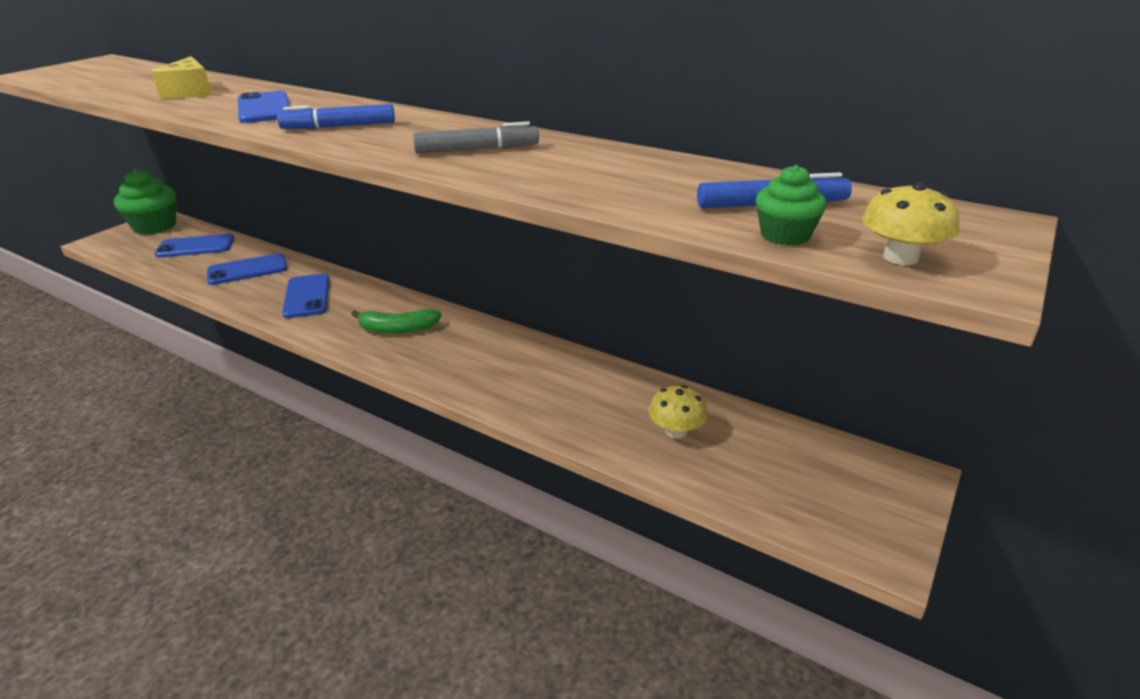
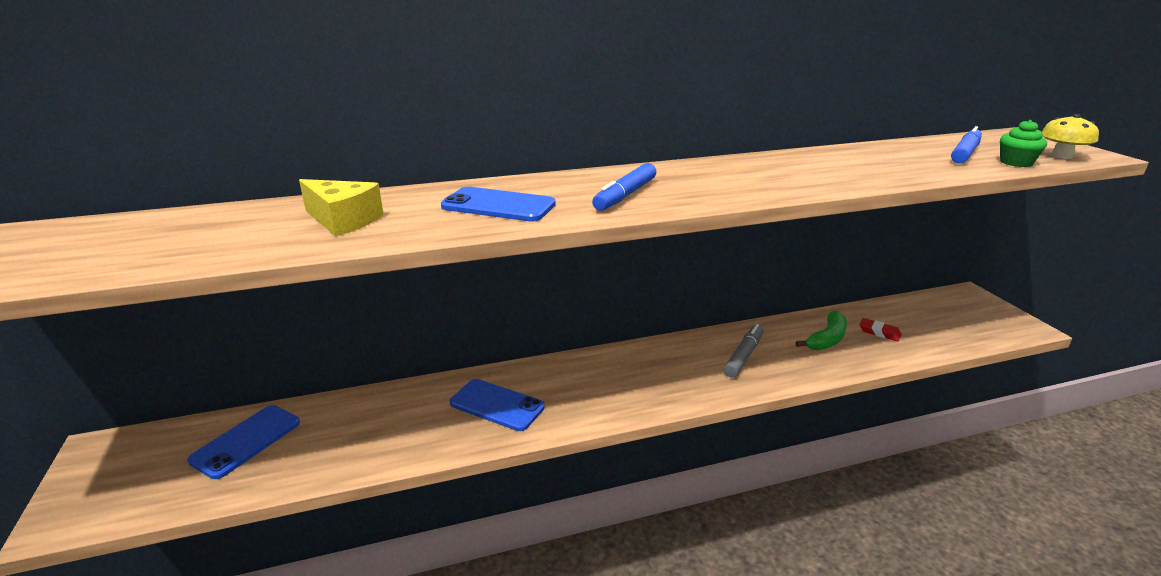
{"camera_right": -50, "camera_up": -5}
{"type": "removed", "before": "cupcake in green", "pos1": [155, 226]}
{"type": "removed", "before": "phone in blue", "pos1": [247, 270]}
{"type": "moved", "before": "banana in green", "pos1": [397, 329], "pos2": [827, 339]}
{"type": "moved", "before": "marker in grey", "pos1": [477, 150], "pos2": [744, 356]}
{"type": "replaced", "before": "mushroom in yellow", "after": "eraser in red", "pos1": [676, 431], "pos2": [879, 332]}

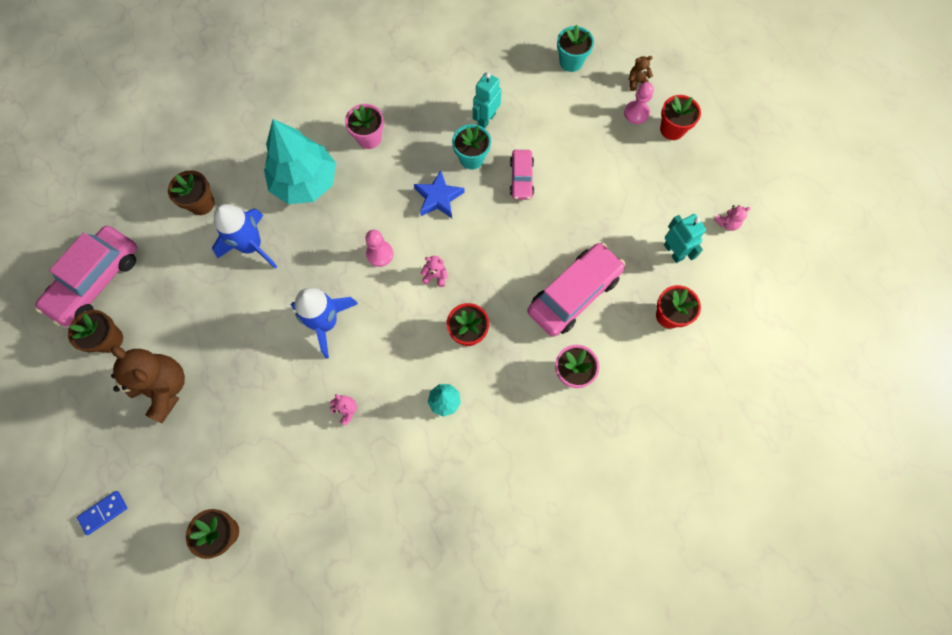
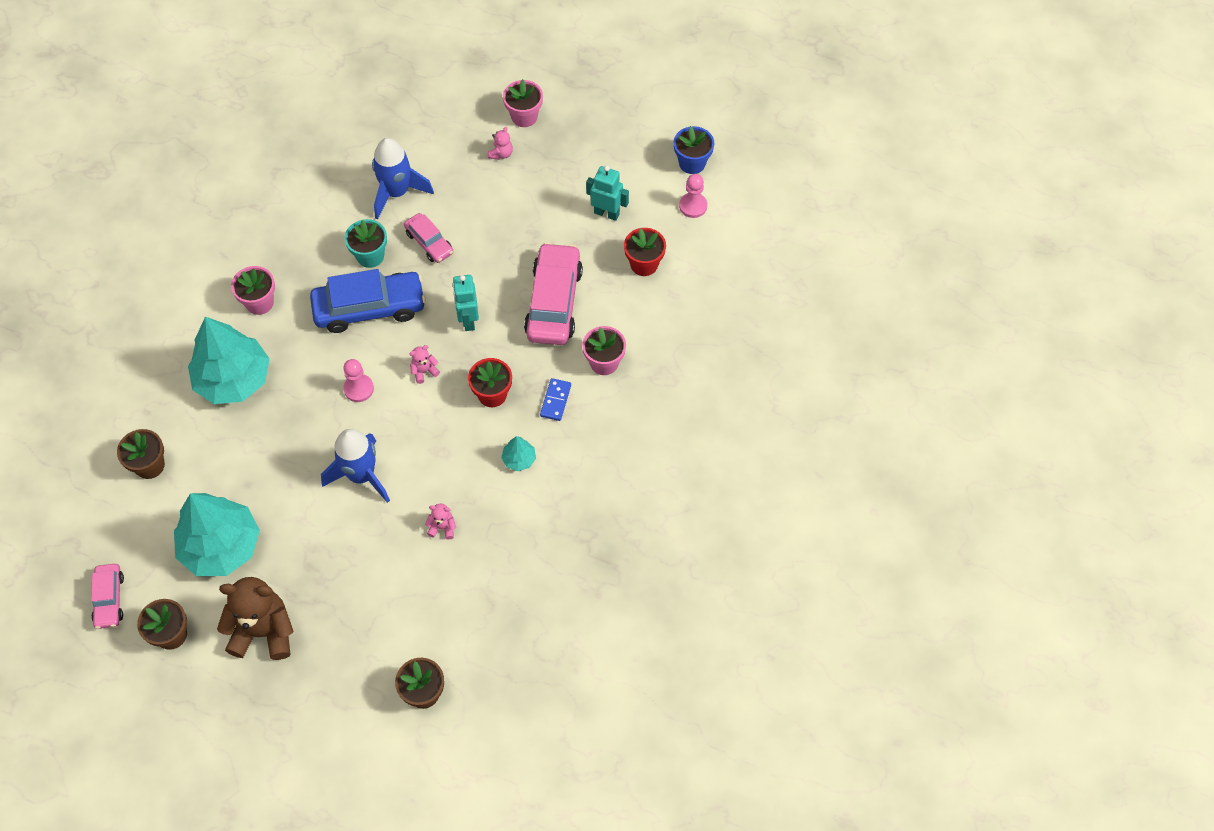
{"camera_right": -40, "camera_up": -10}
{"type": "removed", "before": "flower pot in turquoise", "pos1": [571, 62]}
{"type": "removed", "before": "teddy bear in brown", "pos1": [637, 82]}
{"type": "added", "after": "tree in turquoise", "pos2": [221, 546]}
{"type": "added", "after": "flower pot in blue", "pos2": [692, 163]}
{"type": "moved", "before": "domino in blue", "pos1": [103, 512], "pos2": [555, 400]}
{"type": "moved", "before": "rocket in blue", "pos1": [251, 246], "pos2": [397, 192]}
{"type": "moved", "before": "robot in turquoise", "pos1": [486, 119], "pos2": [468, 320]}
{"type": "moved", "before": "pawn in pink", "pos1": [636, 113], "pos2": [693, 206]}
{"type": "moved", "before": "teddy bear in pink", "pos1": [727, 223], "pos2": [501, 154]}
{"type": "replaced", "before": "star in blue", "after": "car in blue", "pos1": [438, 198], "pos2": [369, 308]}
{"type": "recoloured", "before": "flower pot in red", "after": "flower pot in pink", "pos1": [672, 129], "pos2": [524, 116]}
{"type": "resized", "before": "car in pink", "pos1": [96, 281], "pos2": [109, 599], "scale": 0.54}

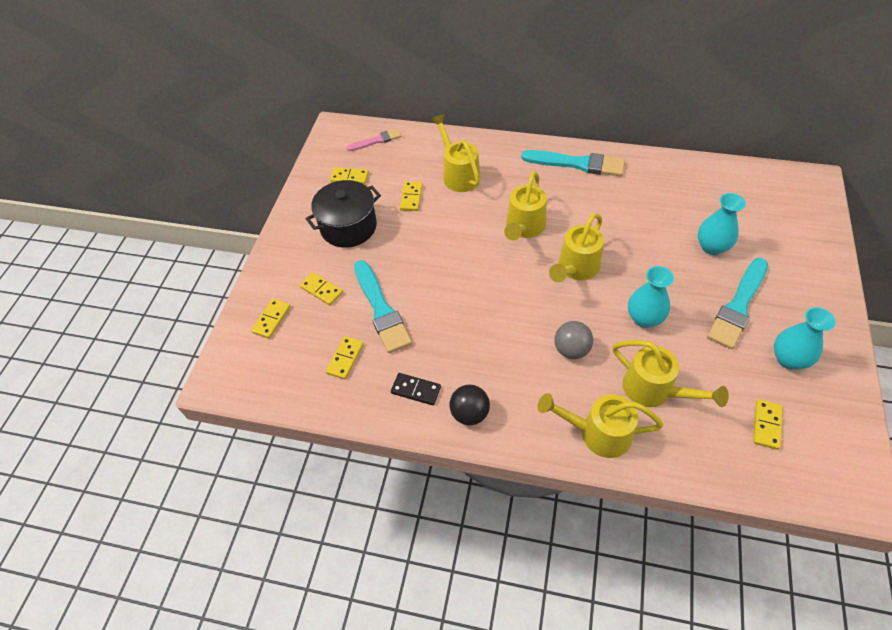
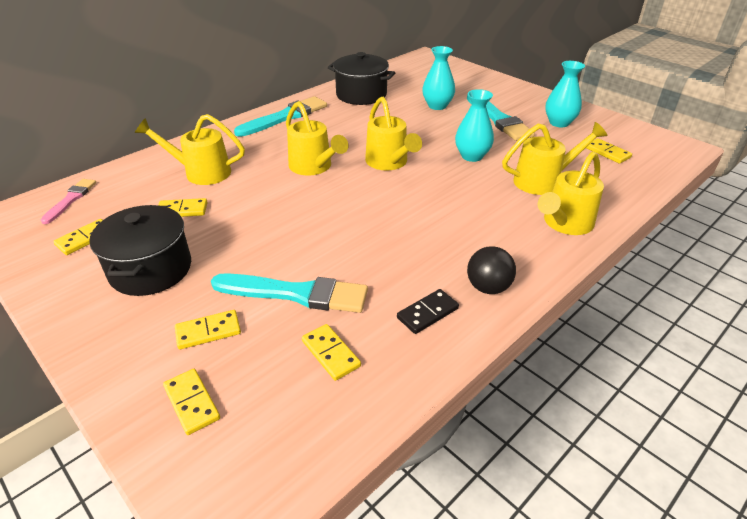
{"camera_right": -60, "camera_up": -15}
{"type": "removed", "before": "ball in grey", "pos1": [571, 350]}
{"type": "added", "after": "pot in black", "pos2": [361, 95]}
{"type": "turned", "before": "domino in yellow", "pos1": [411, 197], "pos2": [182, 210], "turn": -45}

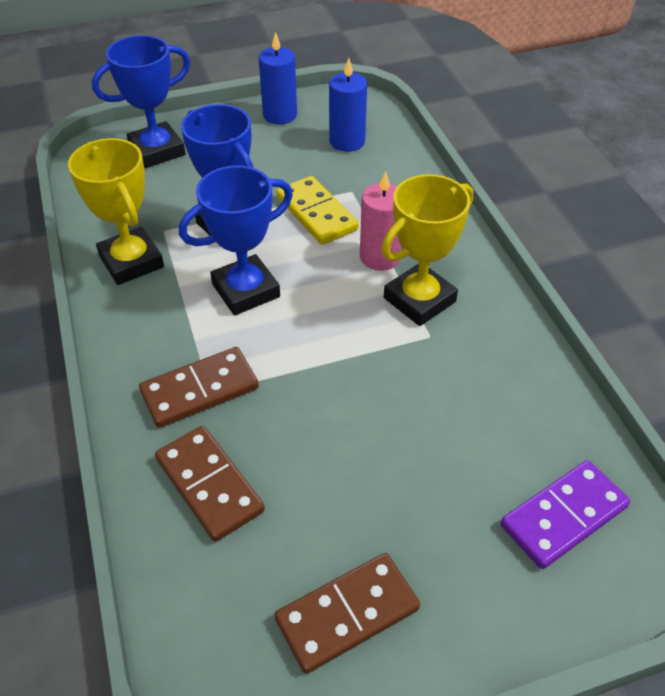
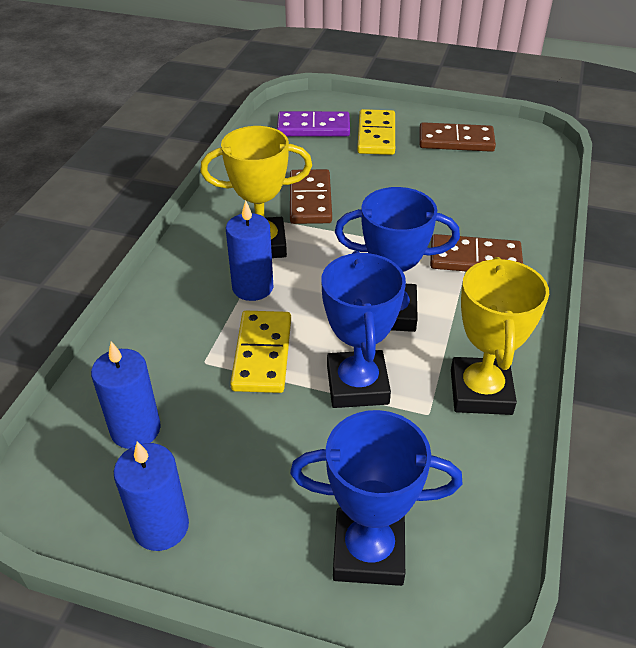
{"camera_right": -145, "camera_up": -5}
{"type": "added", "after": "domino in yellow", "pos2": [376, 135]}
{"type": "moved", "before": "domino in brown", "pos1": [209, 485], "pos2": [310, 200]}
{"type": "recoloured", "before": "candle in pink", "after": "candle in blue", "pos1": [380, 257], "pos2": [252, 287]}

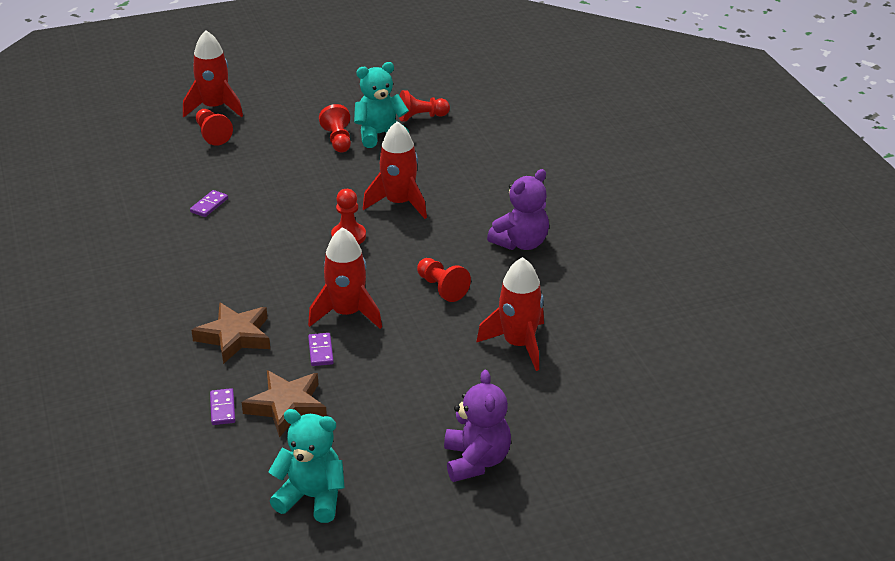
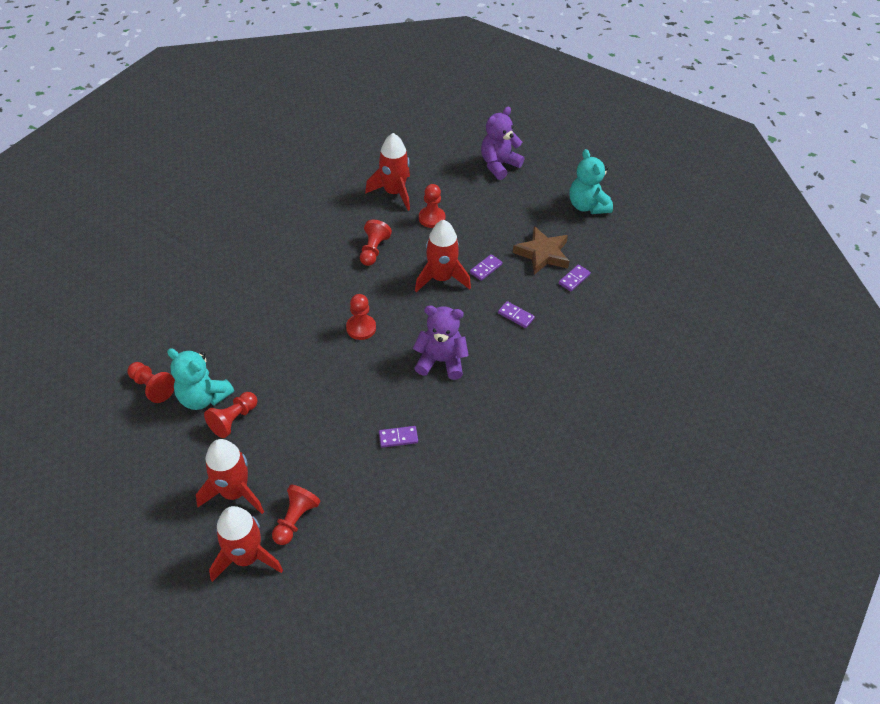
{"camera_right": -130, "camera_up": 15}
{"type": "added", "after": "pawn in red", "pos2": [432, 218]}
{"type": "moved", "before": "rocket in red", "pos1": [399, 203], "pos2": [234, 492]}
{"type": "moved", "before": "teddy bear in purple", "pos1": [521, 243], "pos2": [441, 361]}
{"type": "replaced", "before": "star in brown", "after": "domino in purple", "pos1": [235, 337], "pos2": [516, 316]}

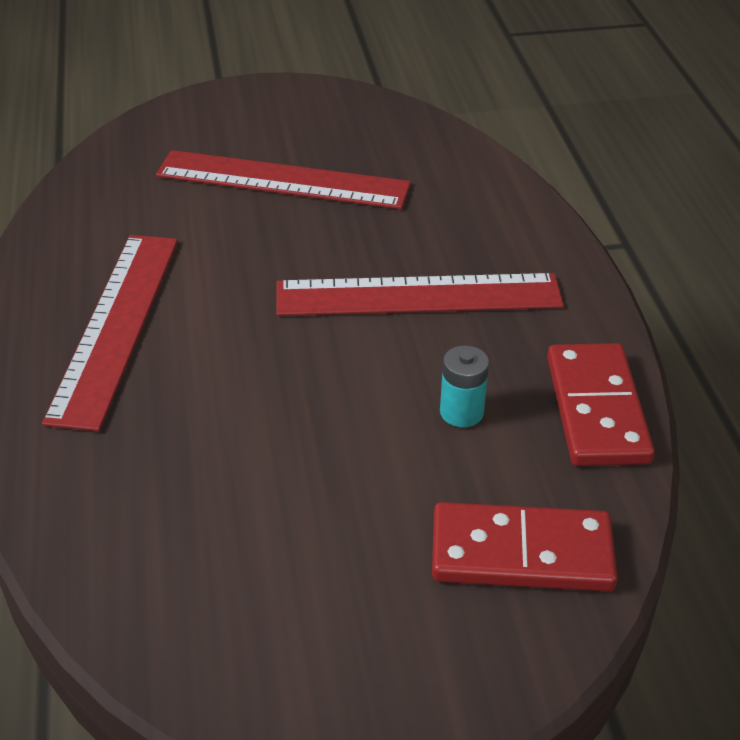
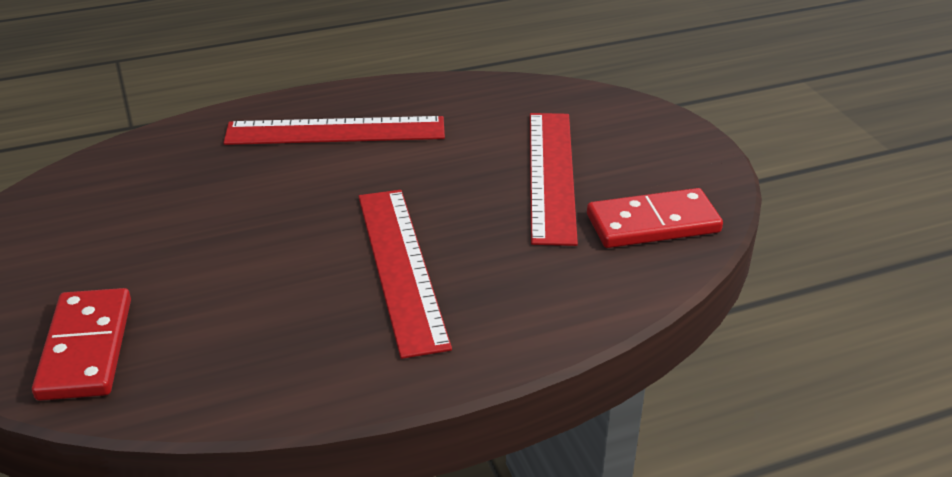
{"camera_right": 80, "camera_up": -5}
{"type": "removed", "before": "battery in turquoise", "pos1": [461, 412]}
{"type": "moved", "before": "domino in red", "pos1": [596, 409], "pos2": [653, 223]}

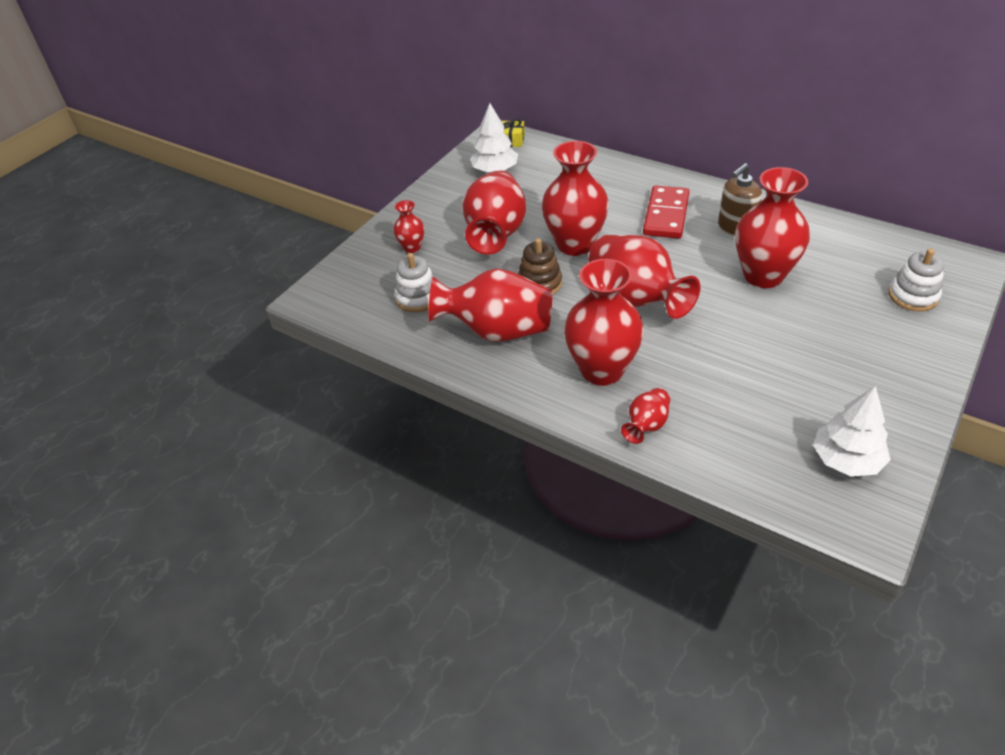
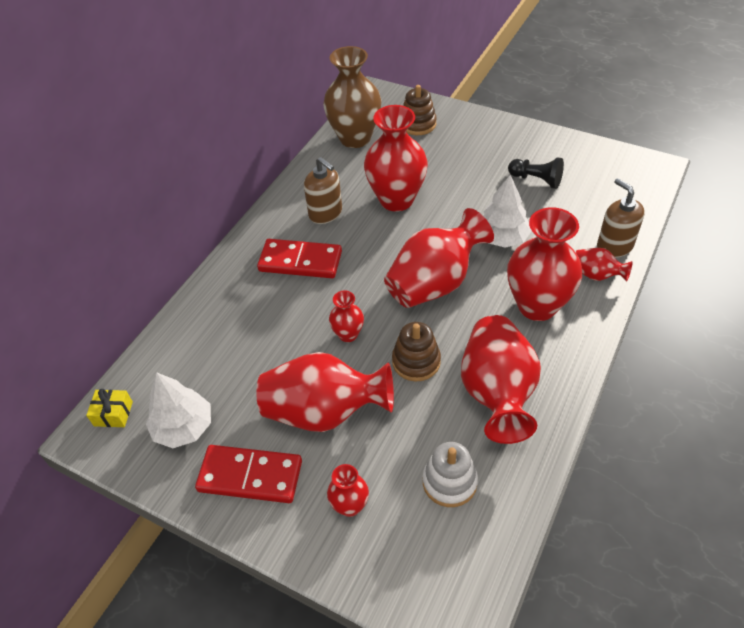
{"camera_right": -95, "camera_up": 5}
{"type": "added", "after": "domino in red", "pos2": [250, 476]}
{"type": "added", "after": "vase in brown", "pos2": [355, 138]}
{"type": "added", "after": "pawn in black", "pos2": [536, 180]}
{"type": "added", "after": "soap dispenser in brown", "pos2": [614, 246]}
{"type": "moved", "before": "tree in white", "pos1": [846, 460], "pos2": [502, 238]}
{"type": "recoloured", "before": "stacking toy in white", "after": "stacking toy in brown", "pos1": [913, 296], "pos2": [418, 124]}
{"type": "resized", "before": "vase in red", "pos1": [575, 244], "pos2": [348, 334], "scale": 0.48}

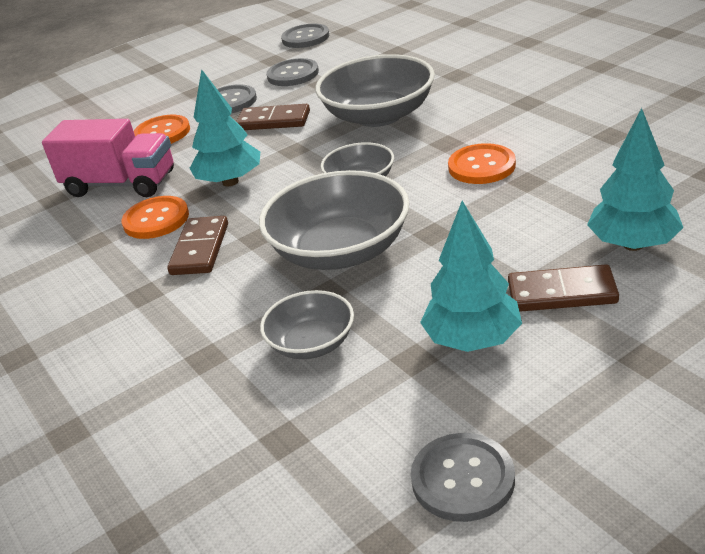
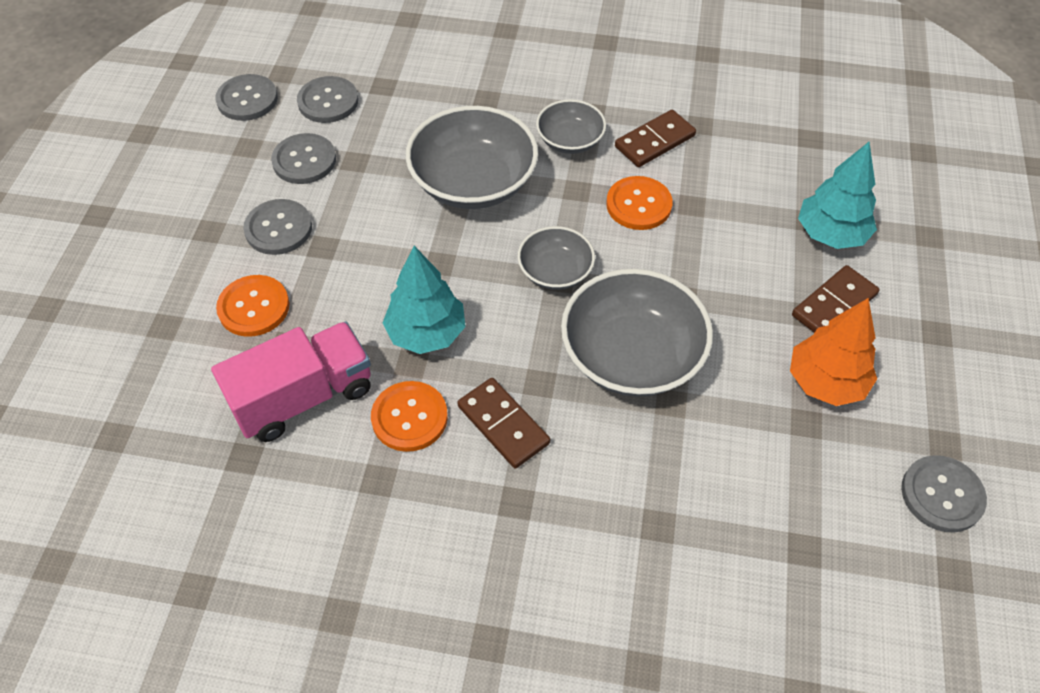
{"camera_right": -50, "camera_up": 20}
{"type": "added", "after": "button in grey", "pos2": [328, 101]}
{"type": "moved", "before": "domino in brown", "pos1": [273, 121], "pos2": [655, 141]}
{"type": "moved", "before": "bowl in grey", "pos1": [312, 343], "pos2": [570, 140]}
{"type": "recoloured", "before": "tree in turquoise", "after": "tree in orange", "pos1": [472, 340], "pos2": [826, 382]}

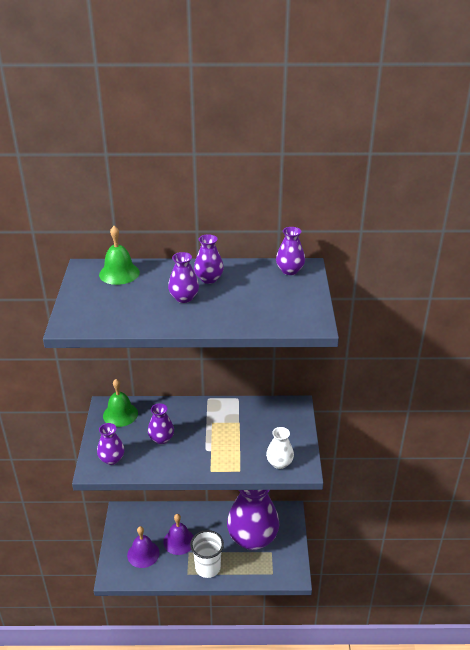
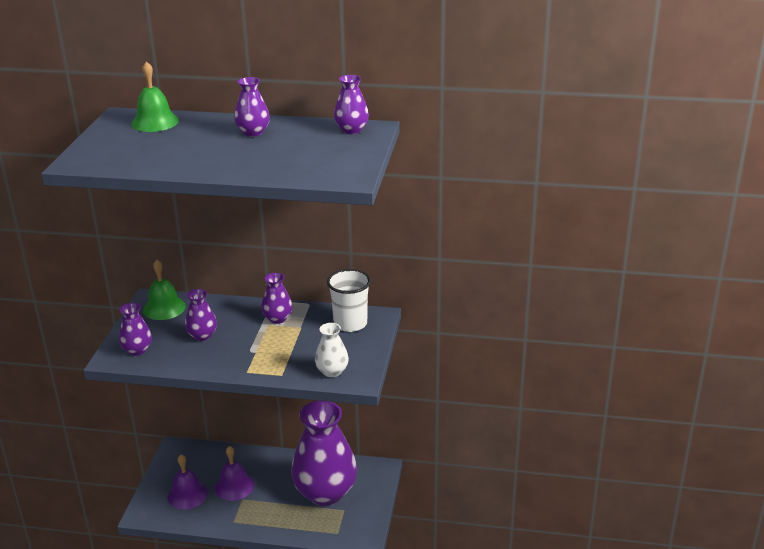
{"camera_right": 10, "camera_up": -5}
{"type": "moved", "before": "vase in purple", "pos1": [184, 298], "pos2": [277, 318]}
{"type": "moved", "before": "cup in white", "pos1": [208, 567], "pos2": [350, 324]}

